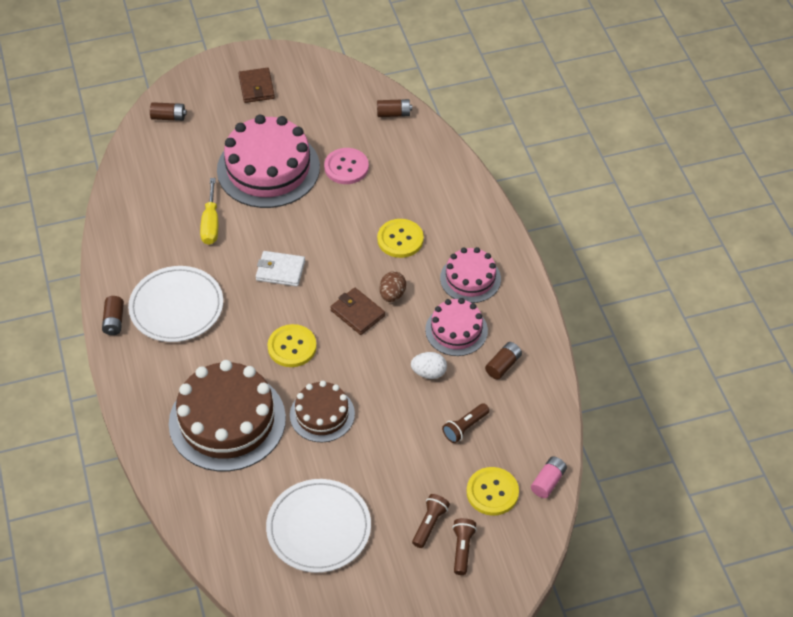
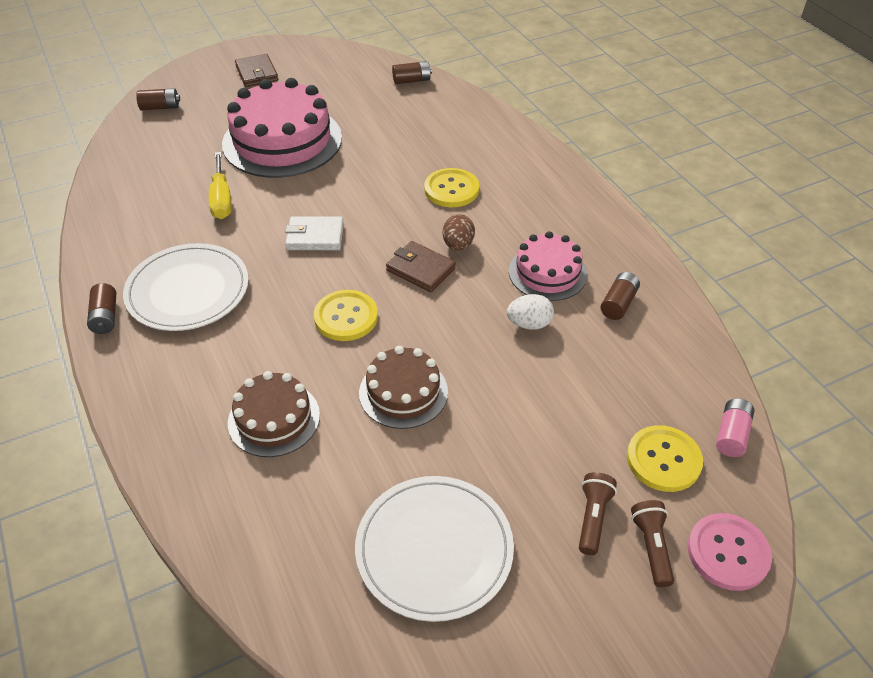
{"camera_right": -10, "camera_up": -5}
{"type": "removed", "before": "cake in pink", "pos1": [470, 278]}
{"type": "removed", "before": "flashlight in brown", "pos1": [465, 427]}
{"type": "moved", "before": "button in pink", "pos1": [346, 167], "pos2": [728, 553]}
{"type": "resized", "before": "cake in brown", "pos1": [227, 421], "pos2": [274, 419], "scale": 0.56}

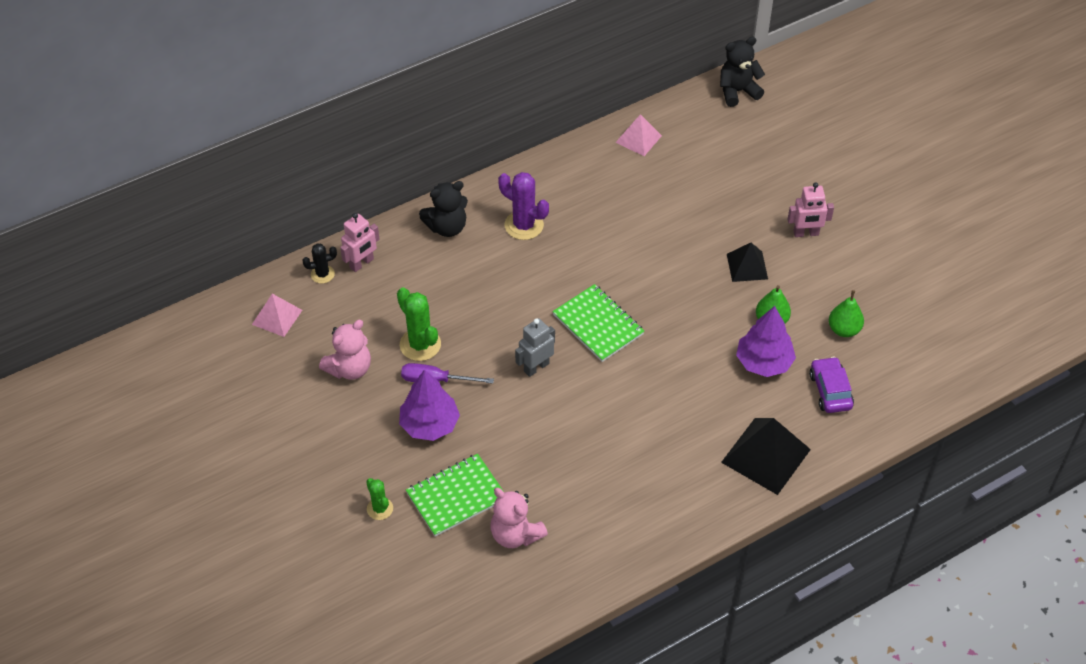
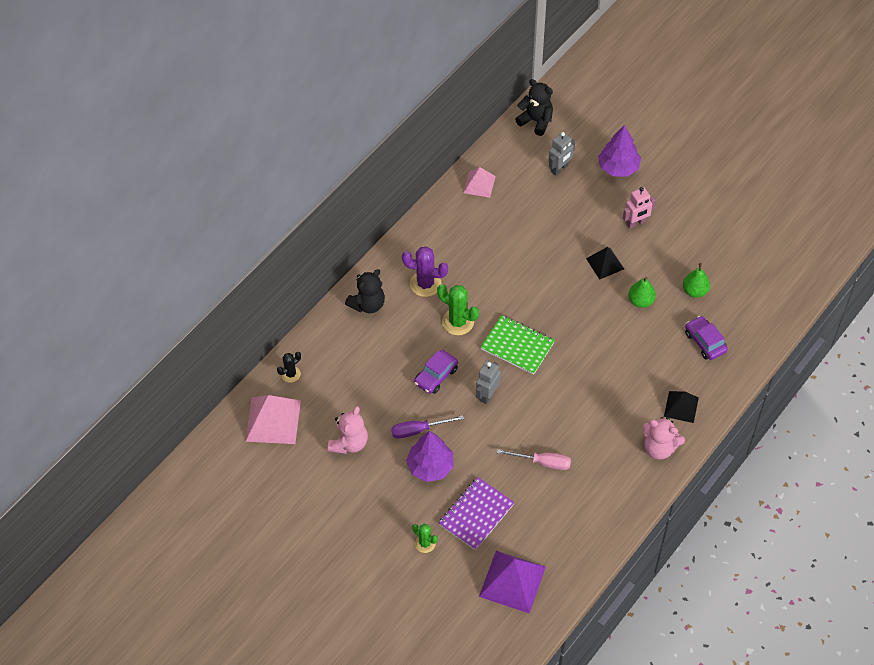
{"camera_right": -20, "camera_up": 5}
{"type": "removed", "before": "robot in pink", "pos1": [362, 263]}
{"type": "added", "after": "car in purple", "pos2": [436, 376]}
{"type": "added", "after": "pyramid in purple", "pos2": [512, 581]}
{"type": "added", "after": "screwdriver in pink", "pos2": [543, 462]}
{"type": "added", "after": "robot in grey", "pos2": [559, 169]}
{"type": "moved", "before": "cactus in green", "pos1": [420, 344], "pos2": [458, 322]}
{"type": "moved", "before": "teddy bear in pink", "pos1": [515, 534], "pos2": [659, 448]}
{"type": "moved", "before": "tree in purple", "pos1": [764, 362], "pos2": [618, 167]}
{"type": "recoloured", "before": "notebook in green", "after": "notebook in purple", "pos1": [456, 496], "pos2": [476, 514]}
{"type": "turned", "before": "teddy bear in black", "pos1": [737, 91], "pos2": [536, 121], "turn": 75}
{"type": "resized", "before": "pyramid in pink", "pos1": [277, 317], "pos2": [273, 420], "scale": 1.66}
{"type": "resized", "before": "pyramid in black", "pos1": [765, 455], "pos2": [681, 407], "scale": 0.6}

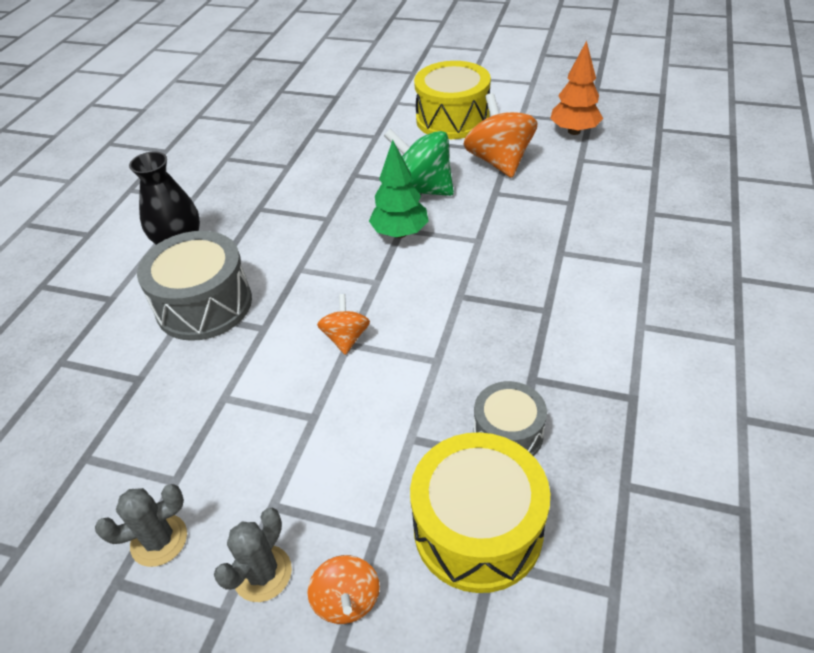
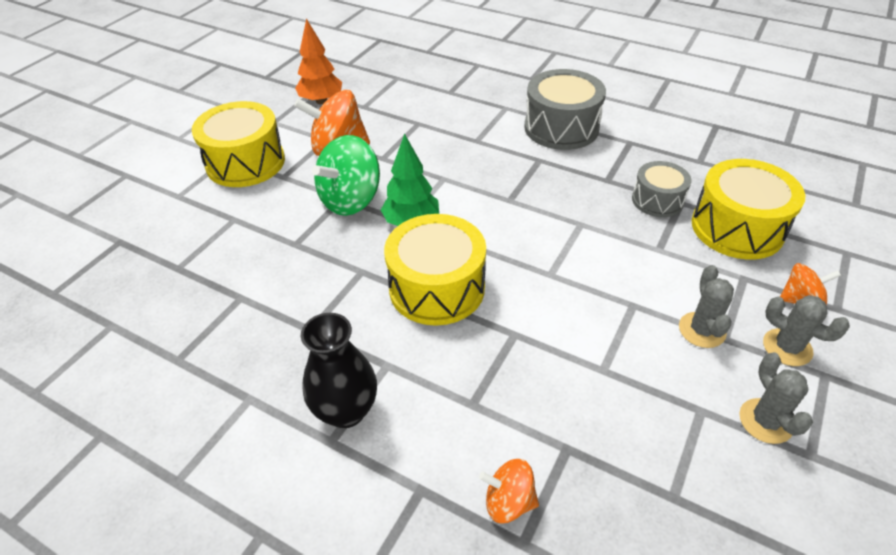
{"camera_right": -80, "camera_up": 0}
{"type": "added", "after": "drum in yellow", "pos2": [437, 288]}
{"type": "added", "after": "cactus in grey", "pos2": [702, 330]}
{"type": "moved", "before": "drum in grey", "pos1": [204, 305], "pos2": [561, 128]}
{"type": "moved", "before": "spinning top in orange", "pos1": [346, 338], "pos2": [508, 501]}

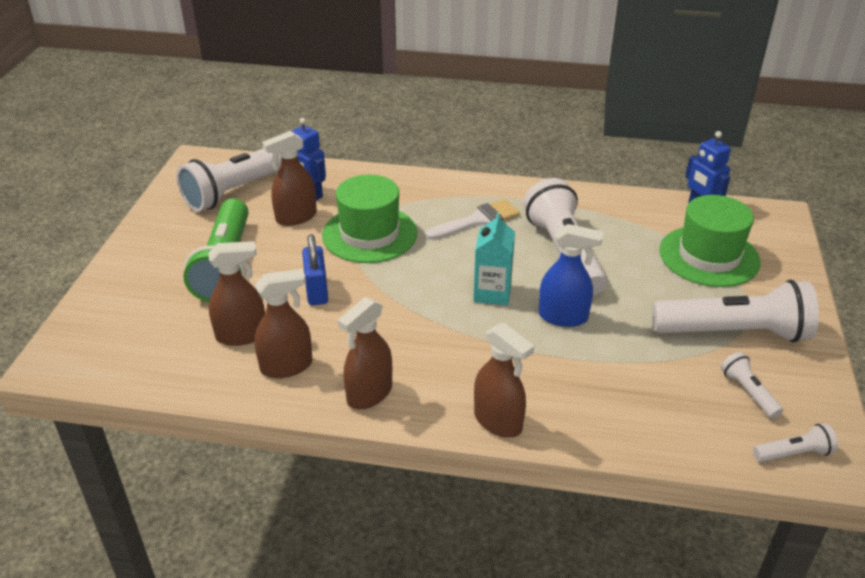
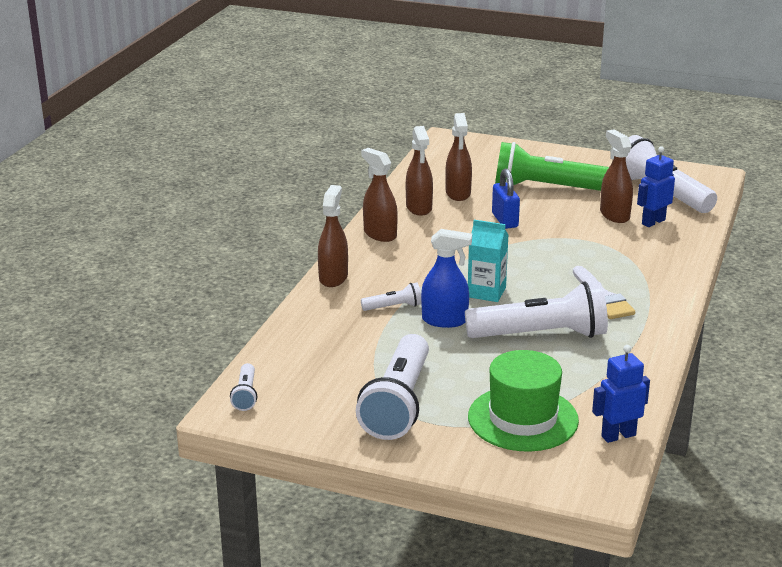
{"camera_right": 100, "camera_up": -10}
{"type": "removed", "before": "hat in green", "pos1": [369, 234]}
{"type": "moved", "before": "flashlight in white", "pos1": [748, 392], "pos2": [393, 307]}
{"type": "turned", "before": "padlock in blue", "pos1": [316, 291], "pos2": [505, 220], "turn": 75}
{"type": "turned", "before": "spray bottle in brown", "pos1": [498, 421], "pos2": [333, 277], "turn": 135}
{"type": "turned", "before": "spray bottle in blue", "pos1": [563, 317], "pos2": [445, 320], "turn": -105}

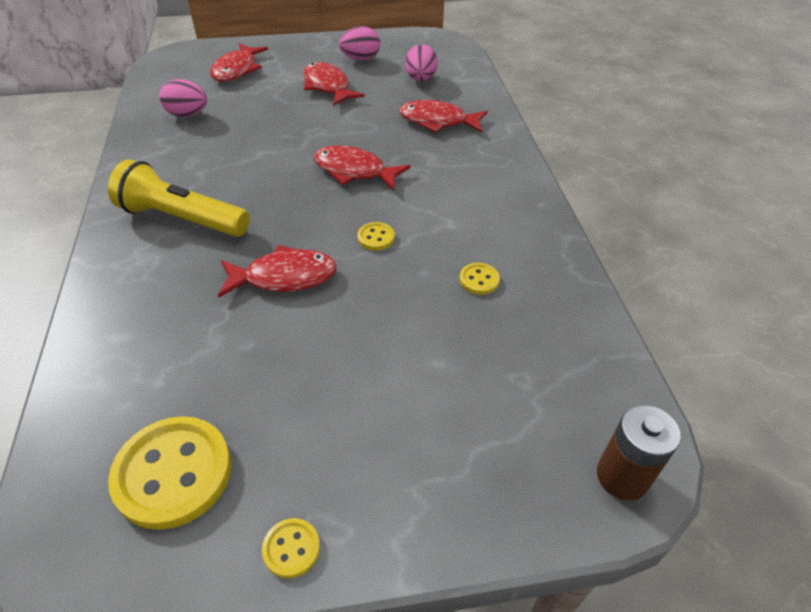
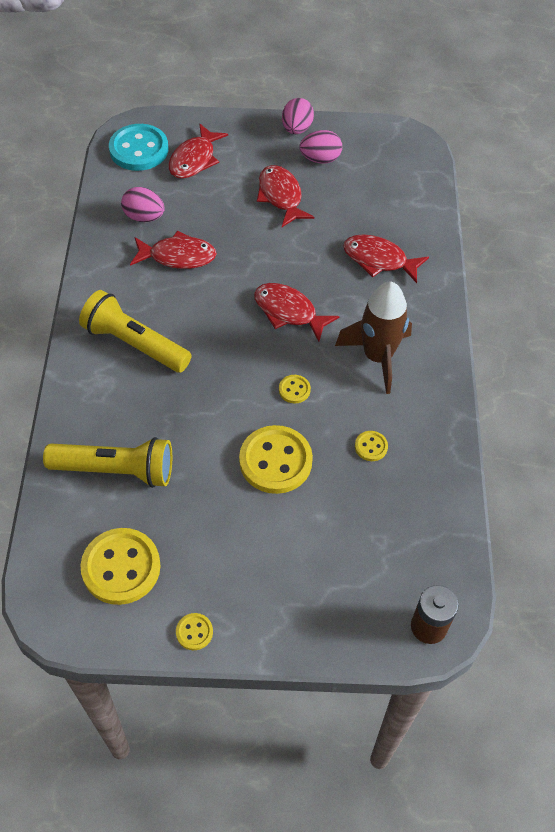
{"camera_right": 10, "camera_up": 10}
{"type": "added", "after": "flashlight in yellow", "pos2": [116, 470]}
{"type": "added", "after": "button in turquoise", "pos2": [139, 149]}
{"type": "added", "after": "button in yellow", "pos2": [275, 461]}
{"type": "added", "after": "rocket in brown", "pos2": [377, 357]}
{"type": "moved", "before": "fish in red", "pos1": [284, 277], "pos2": [178, 256]}
{"type": "moved", "before": "egg in pink", "pos1": [420, 79], "pos2": [296, 129]}

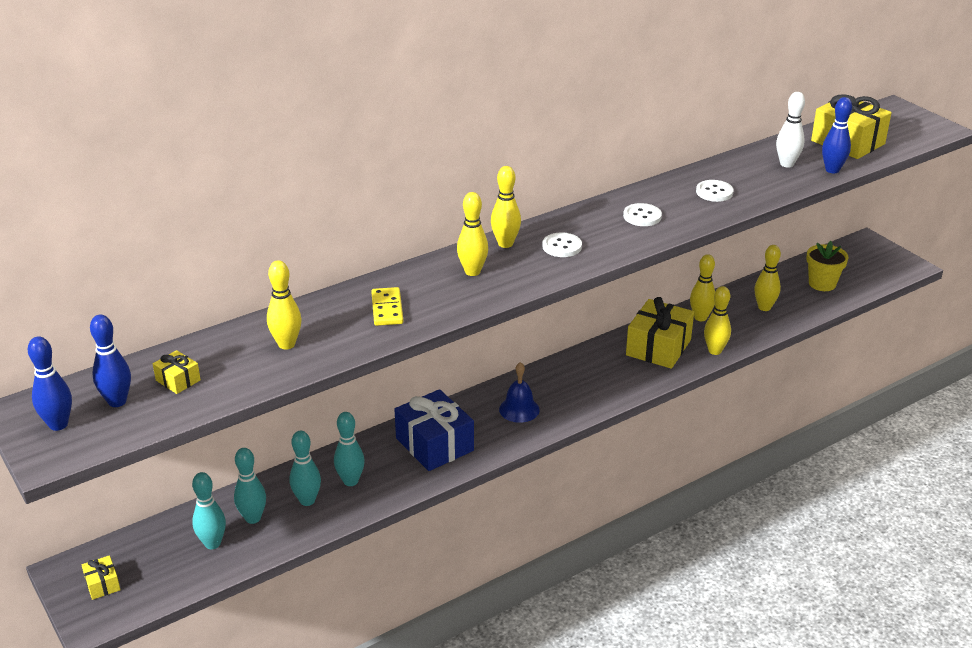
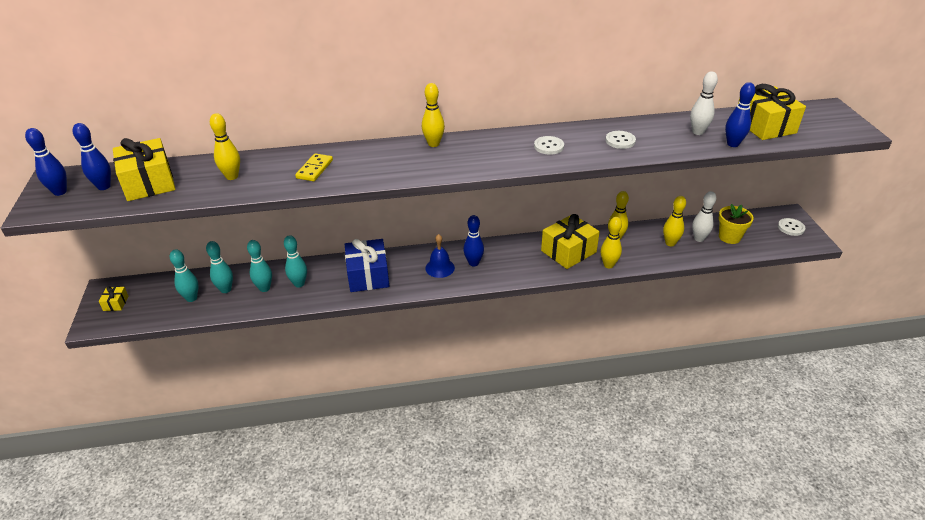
{"camera_right": 25, "camera_up": 5}
{"type": "removed", "before": "bowling pin in yellow", "pos1": [472, 272]}
{"type": "added", "after": "bowling pin in blue", "pos2": [473, 263]}
{"type": "added", "after": "bowling pin in white", "pos2": [699, 238]}
{"type": "moved", "before": "button in white", "pos1": [562, 246], "pos2": [791, 228]}
{"type": "resized", "before": "gift in yellow", "pos1": [178, 380], "pos2": [149, 183], "scale": 2.18}

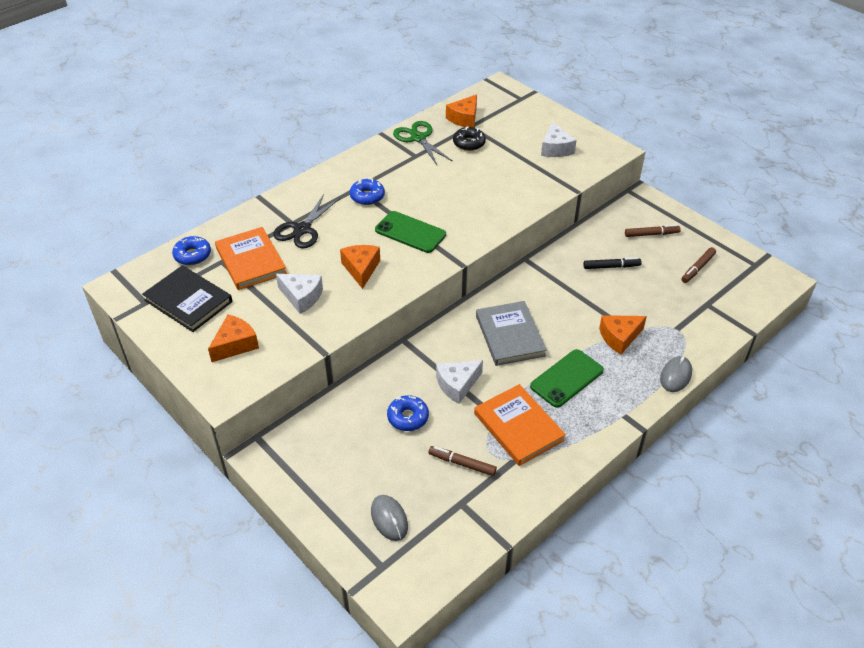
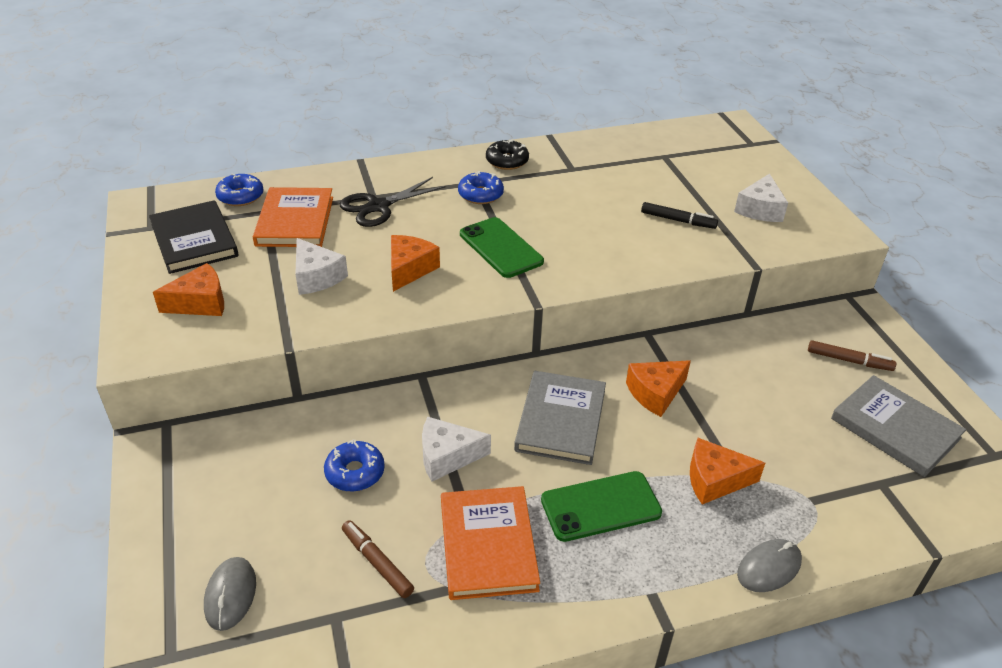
{"camera_right": 25, "camera_up": -5}
{"type": "removed", "before": "scissors in green", "pos1": [418, 138]}
{"type": "moved", "before": "cheese in orange", "pos1": [464, 118], "pos2": [655, 393]}
{"type": "moved", "before": "donut in black", "pos1": [469, 143], "pos2": [507, 161]}
{"type": "moved", "before": "marker in black", "pos1": [611, 267], "pos2": [678, 220]}
{"type": "replaced", "before": "marker in brown", "after": "book in grey", "pos1": [697, 268], "pos2": [895, 428]}

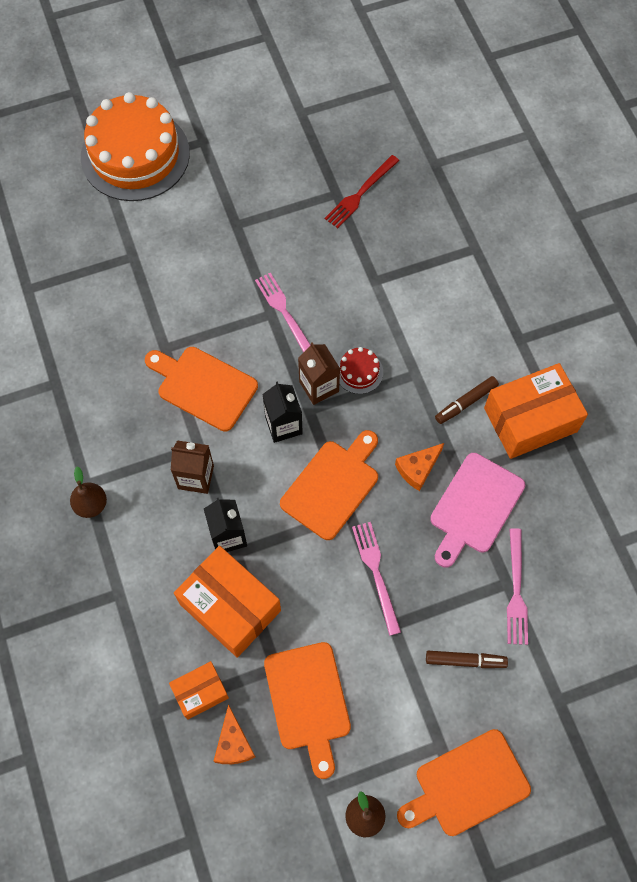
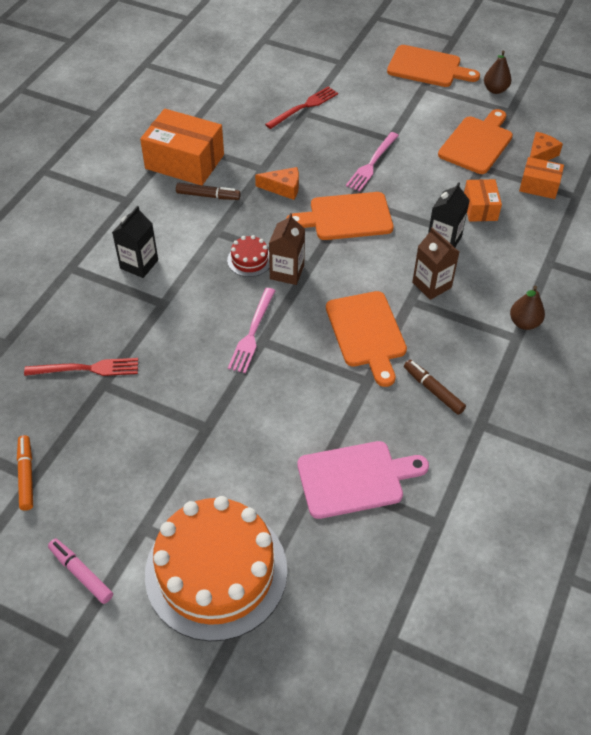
{"camera_right": -135, "camera_up": -15}
{"type": "added", "after": "marker in orange", "pos2": [26, 475]}
{"type": "added", "after": "marker in pink", "pos2": [81, 573]}
{"type": "moved", "before": "carton in black", "pos1": [283, 425], "pos2": [139, 264]}
{"type": "moved", "before": "marker in brown", "pos1": [465, 660], "pos2": [433, 390]}
{"type": "moved", "before": "cutting board in pink", "pos1": [475, 507], "pos2": [355, 478]}
{"type": "recoloured", "before": "fork in pink", "after": "fork in red", "pos1": [516, 591], "pos2": [304, 107]}
{"type": "resized", "before": "box in orange", "pos1": [230, 607], "pos2": [480, 208], "scale": 0.55}

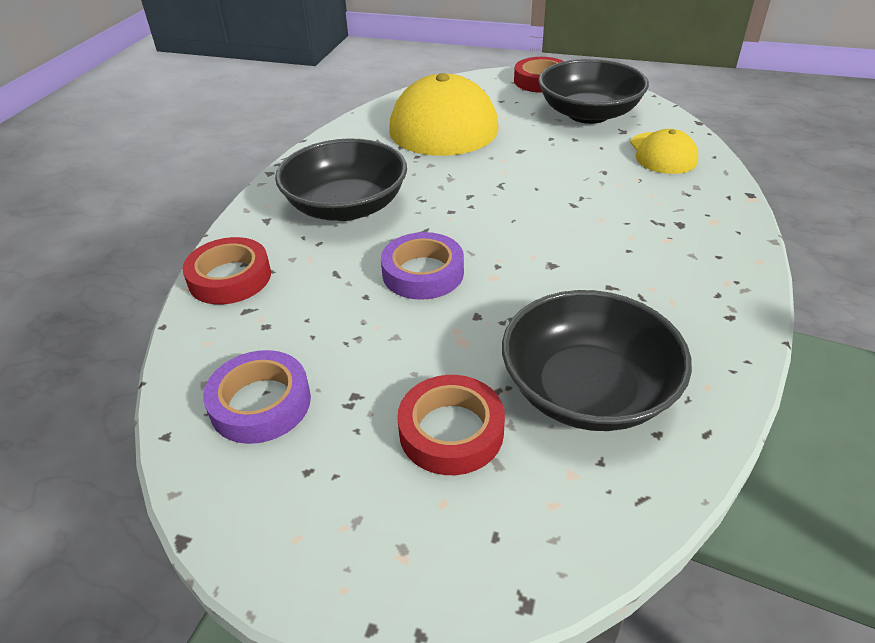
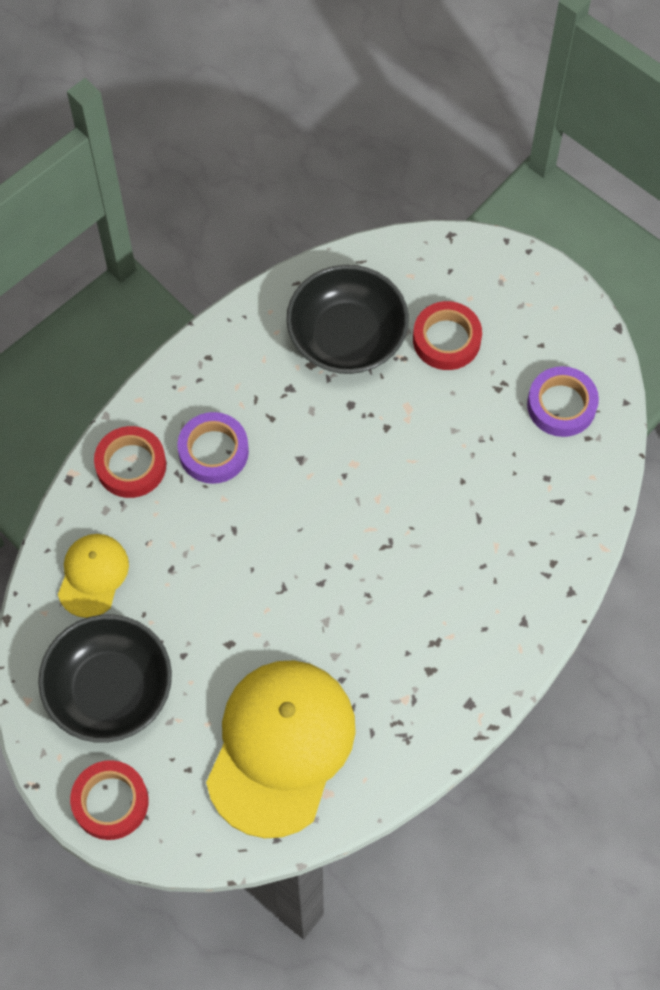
{"camera_right": -160, "camera_up": 25}
{"type": "removed", "before": "bowl in black", "pos1": [346, 206]}
{"type": "moved", "before": "tape in red", "pos1": [230, 278], "pos2": [131, 465]}
{"type": "moved", "before": "tape in purple", "pos1": [423, 273], "pos2": [213, 451]}

